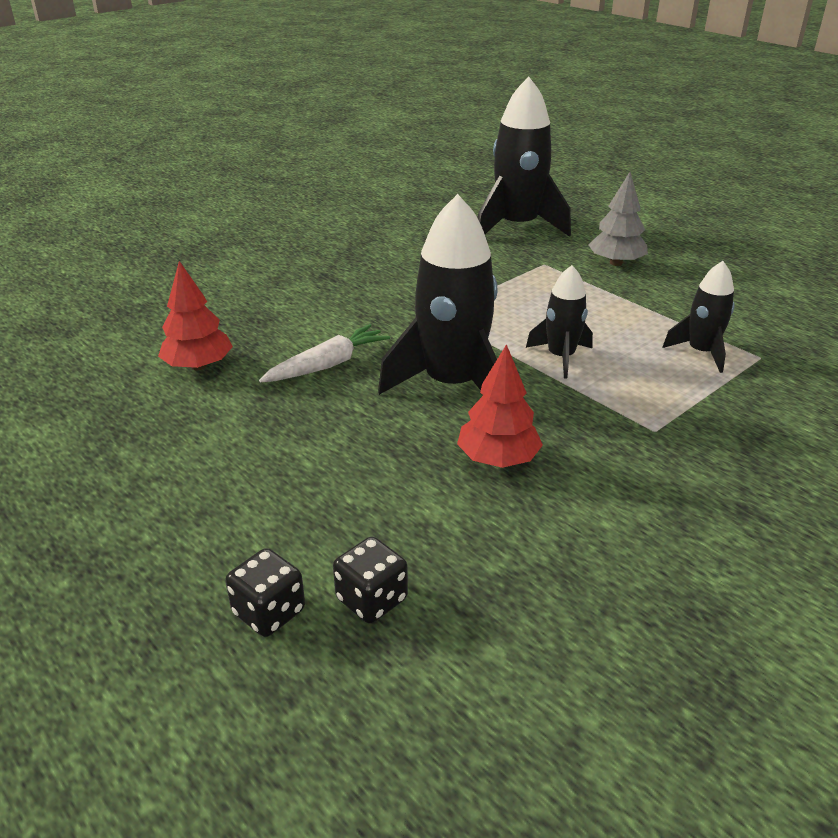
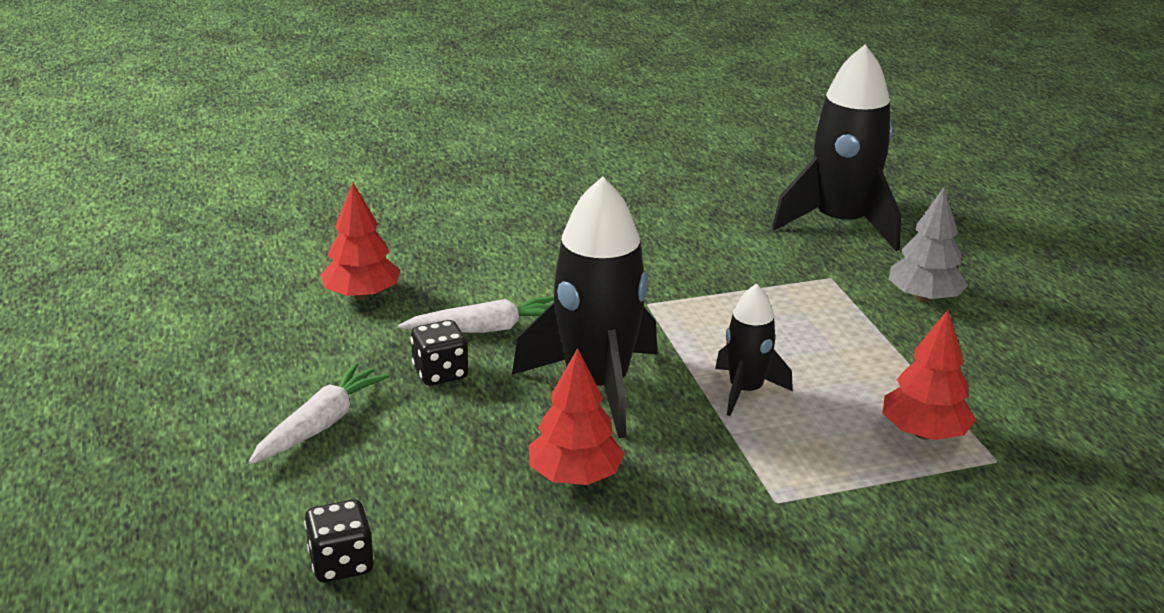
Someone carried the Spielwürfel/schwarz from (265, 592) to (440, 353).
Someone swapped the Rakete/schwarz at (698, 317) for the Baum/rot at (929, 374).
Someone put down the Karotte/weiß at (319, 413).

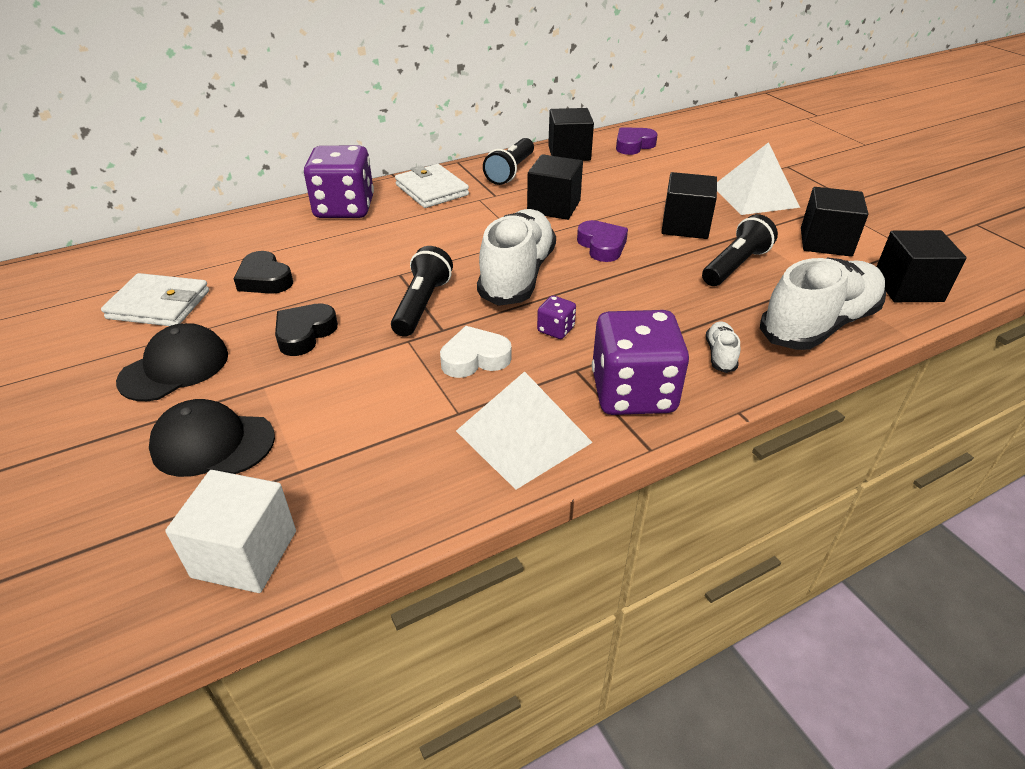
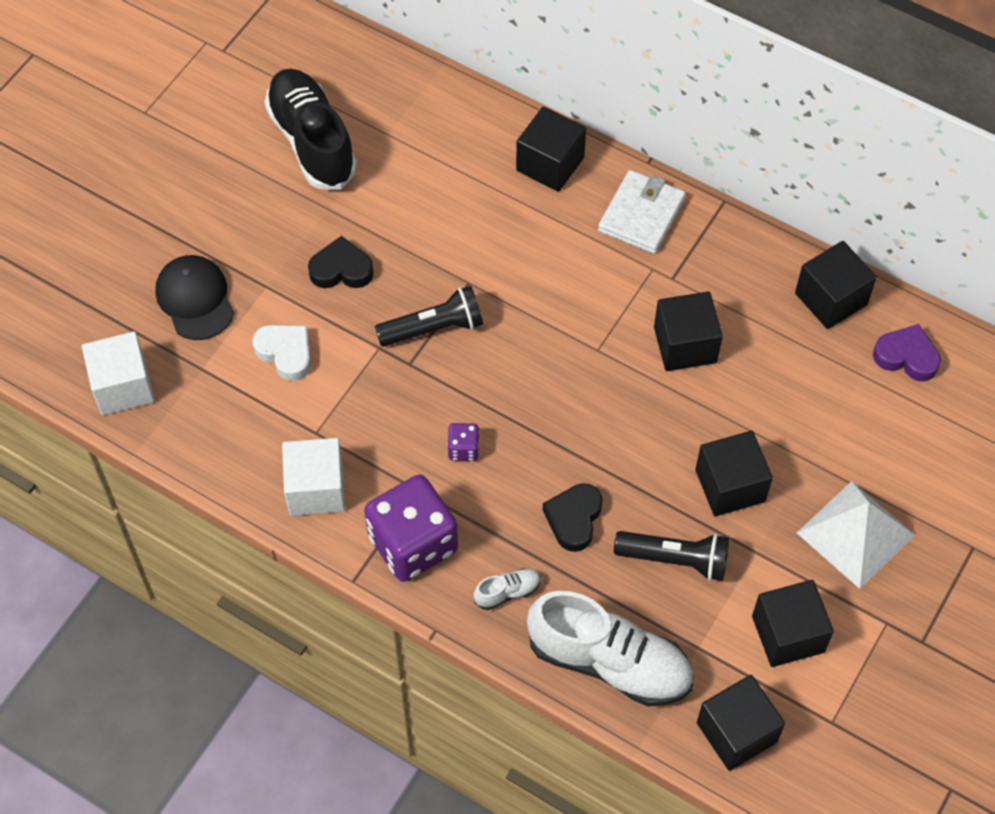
Someone swapped the Geldbörse/weiß at (155, 299) for the Schuh/schwarz at (310, 128).
Someone took away the Kappe/schwarz at (172, 362).
Someone carried the Herz/schwarz from (263, 272) to (573, 517).
Someone swapped the Spielwürfel/lila at (339, 182) for the Kubus/schwarz at (551, 149).
Someone carried the Herz/weiß from (476, 352) to (281, 353).
Someone swapped the Pyramide/weiß at (524, 430) for the Kubus/weiß at (313, 477).
Someone took away the Schuh/weiß at (516, 257).
Someone took away the Taschenlampe/schwarz at (508, 161).
Someone took away the Herz/lila at (602, 241).

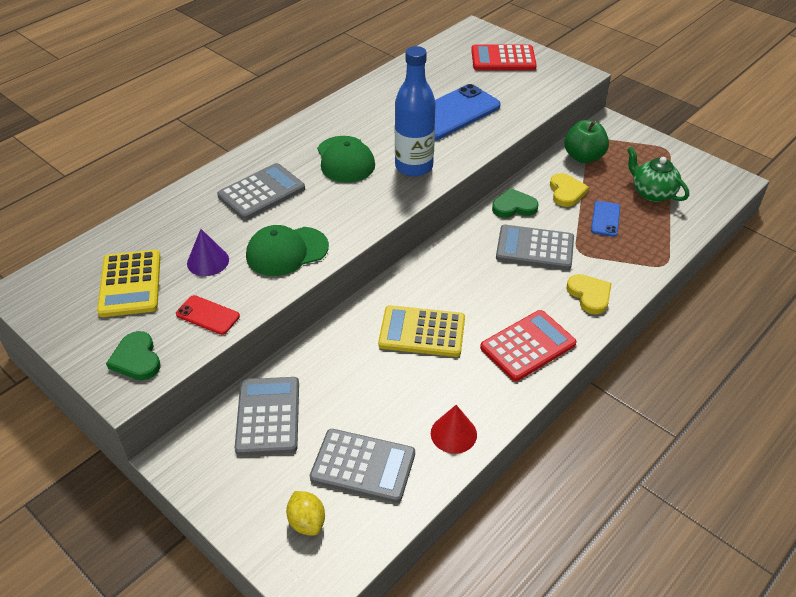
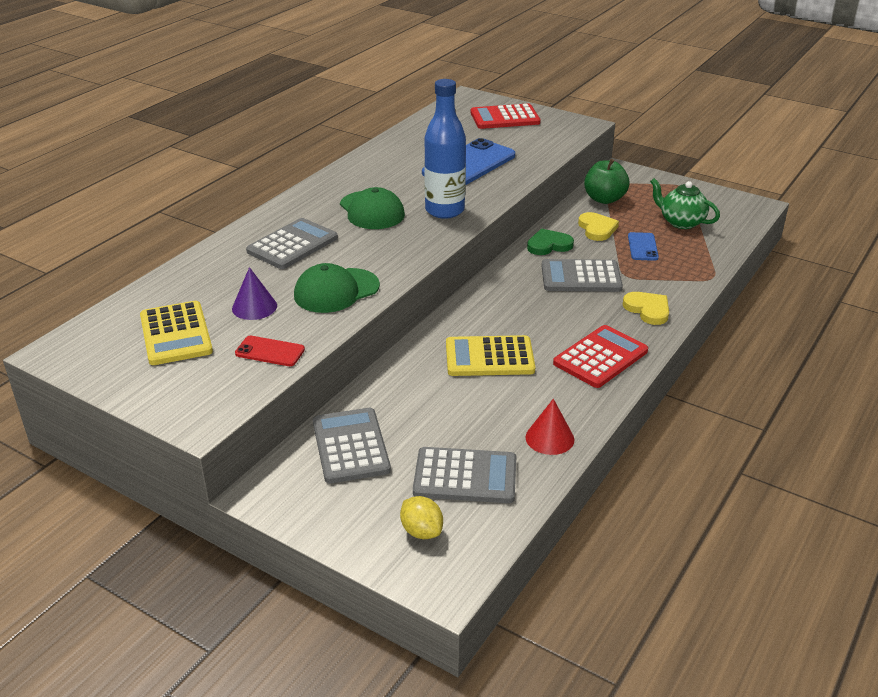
Someone took away the Herz/grün at (133, 355).

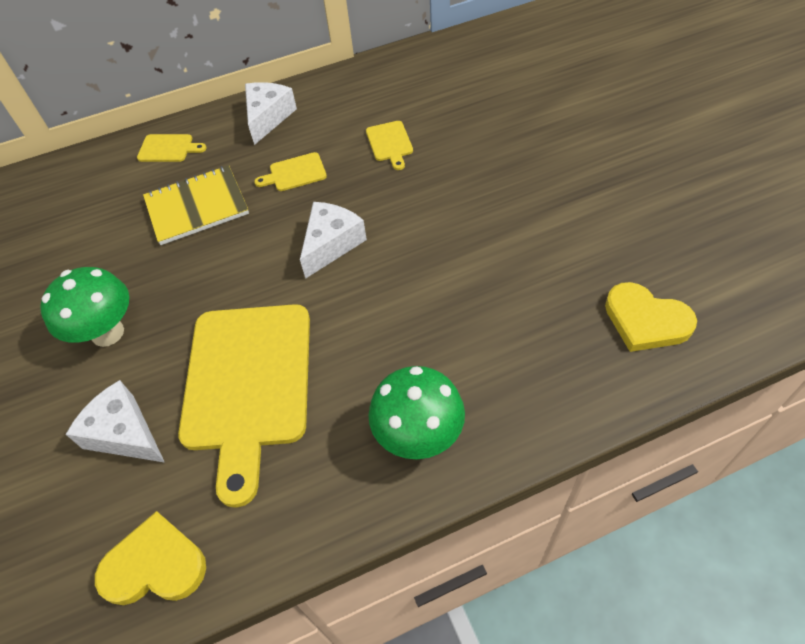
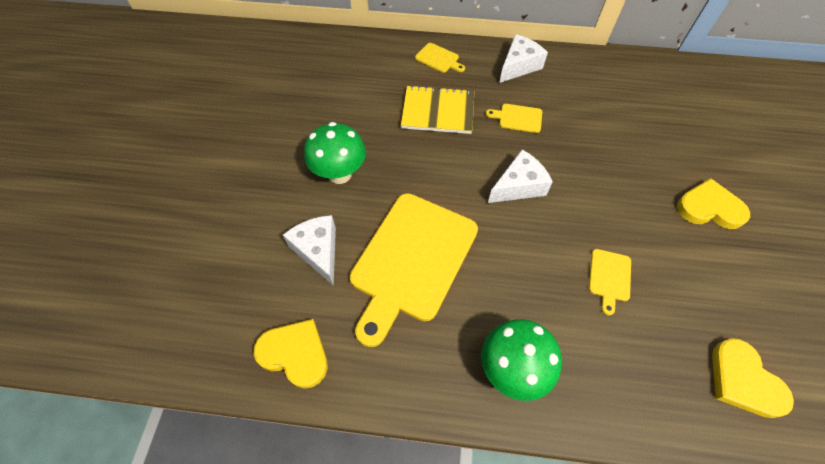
Someone carried the Schneidebrett/gelb from (389, 145) to (610, 282).
Someone put down the Herz/gelb at (713, 203).

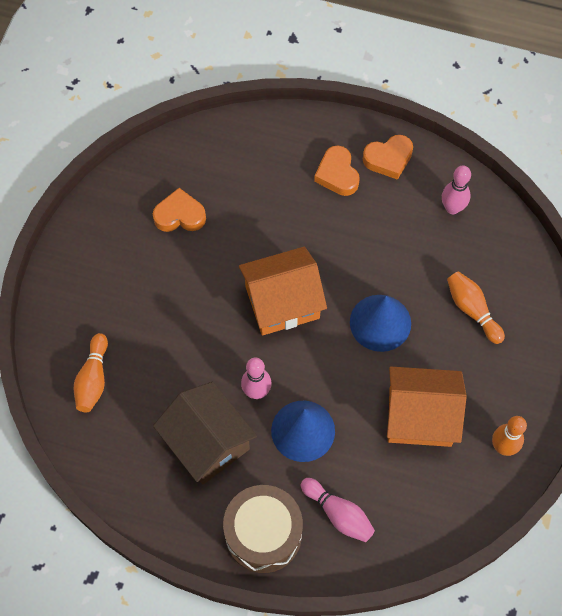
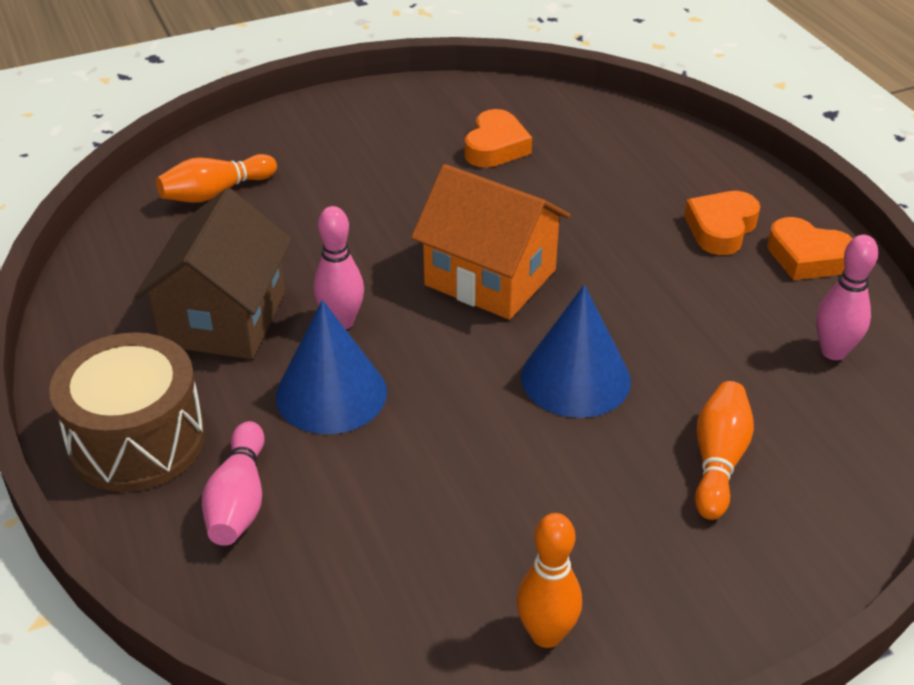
Someone rotated the Herz/orange at (179, 210) by 60 degrees clockwise.
Someone took away the Haus/orange at (427, 407).

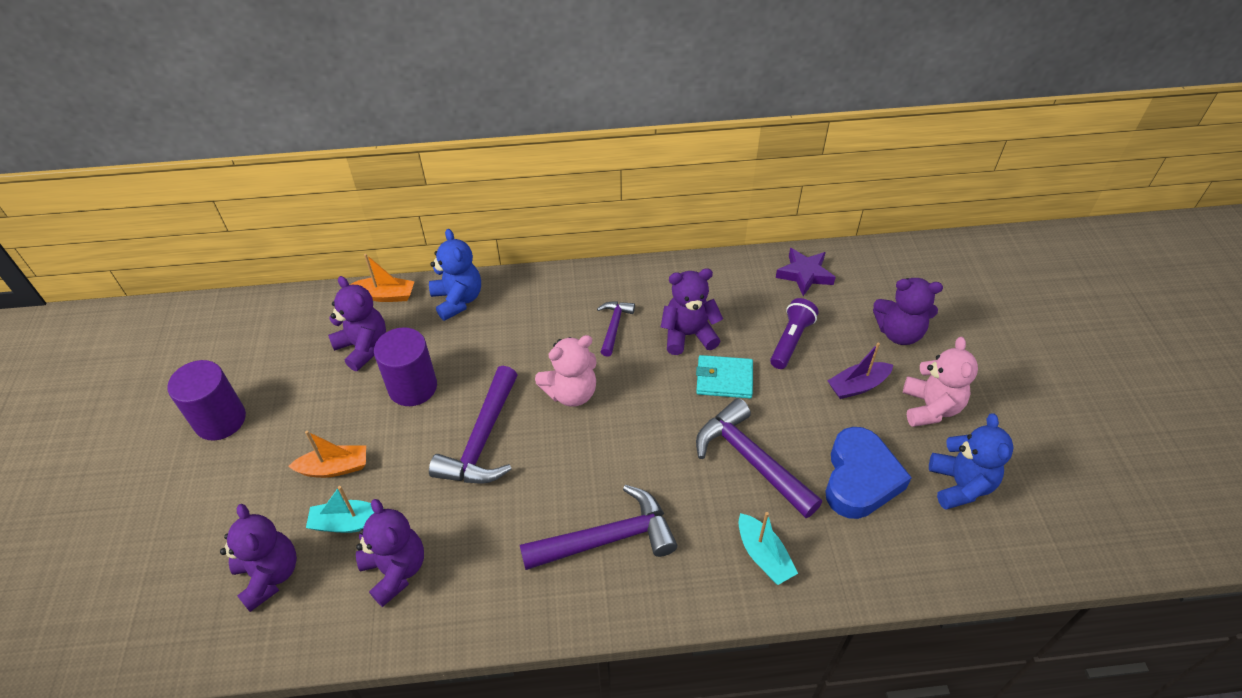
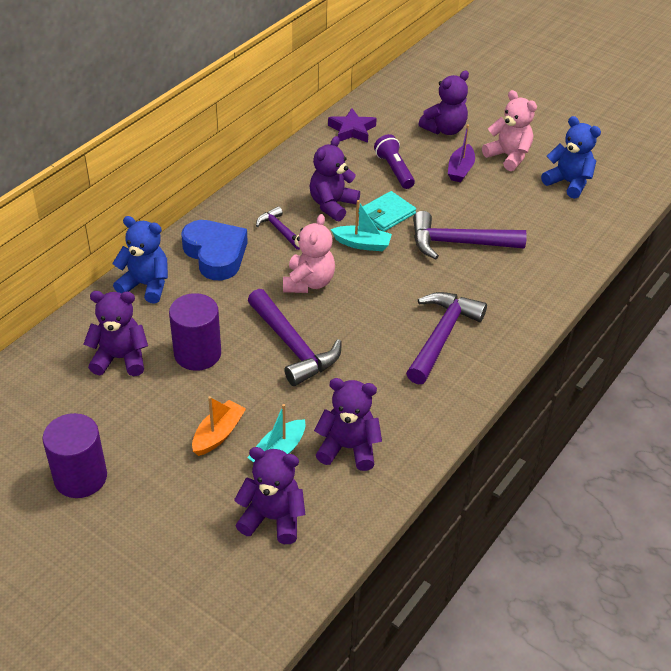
Someone took away the Boot/orange at (382, 278).
Someone carried the Boot/türkis from (768, 548) to (361, 225).
Someone carried the Herz/blau from (868, 473) to (214, 250).

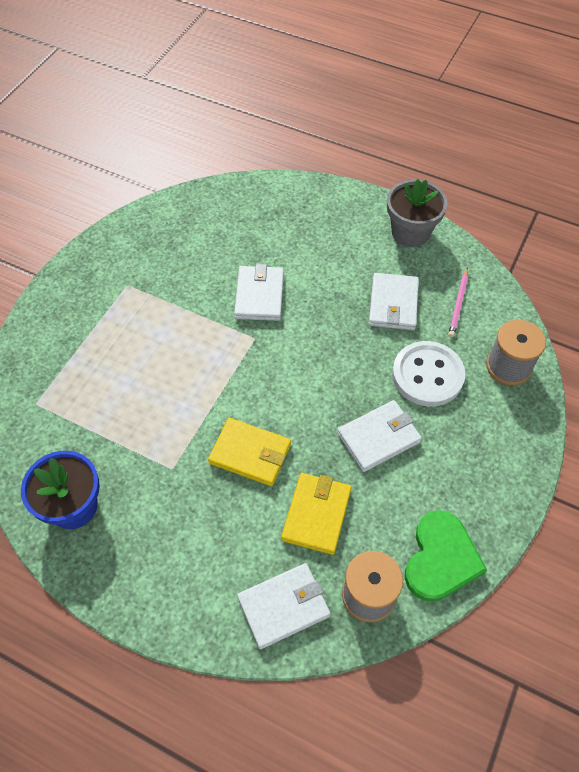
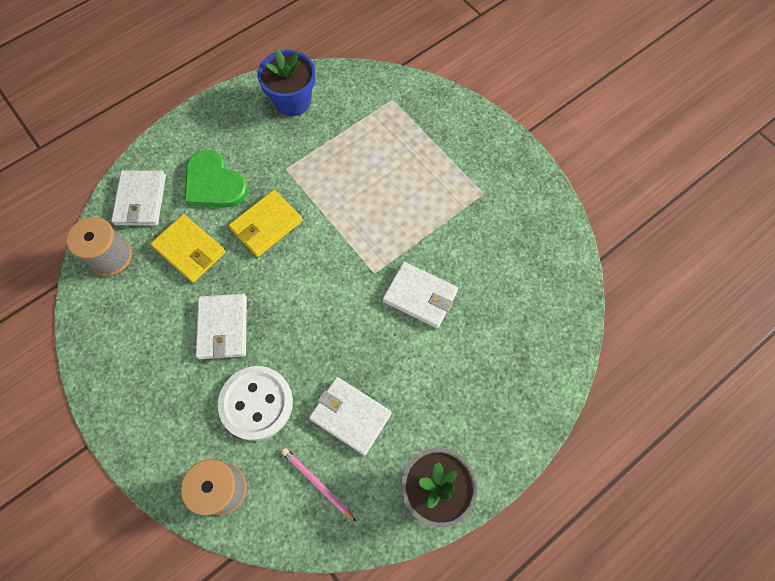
Someone carried the Herz/grün from (446, 556) to (216, 179).

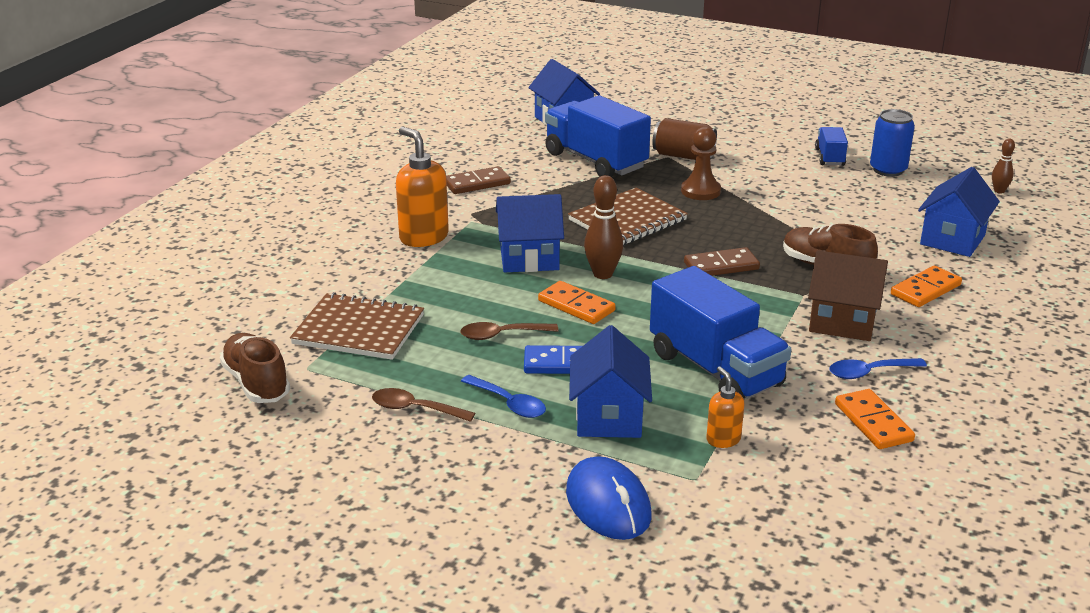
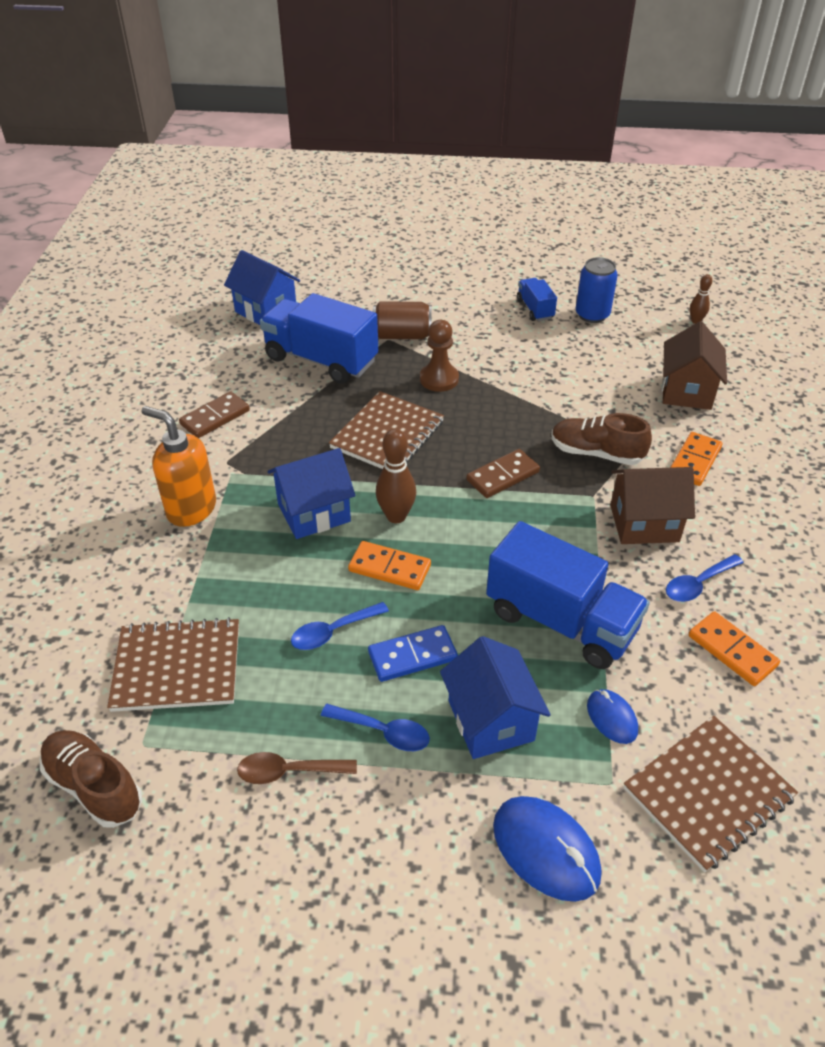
Someone repainted the Löffel/braun at (509, 331), which became the Löffel/blau at (340, 626).
Someone swapped the Seifenspender/orange at (725, 407) for the Computermaus/blau at (612, 716).
Someone repainted the Haus/blau at (959, 212), which became the Haus/braun at (694, 365).
Someone put down the Notizbuch/braun at (711, 794).

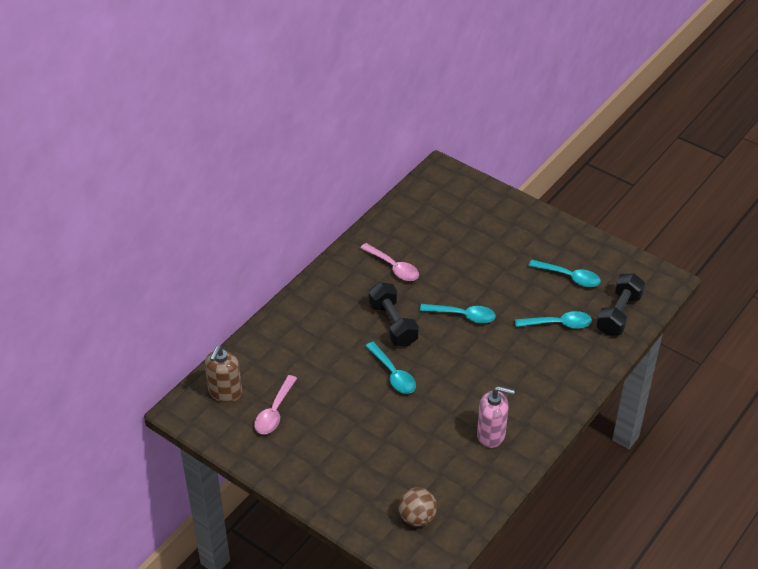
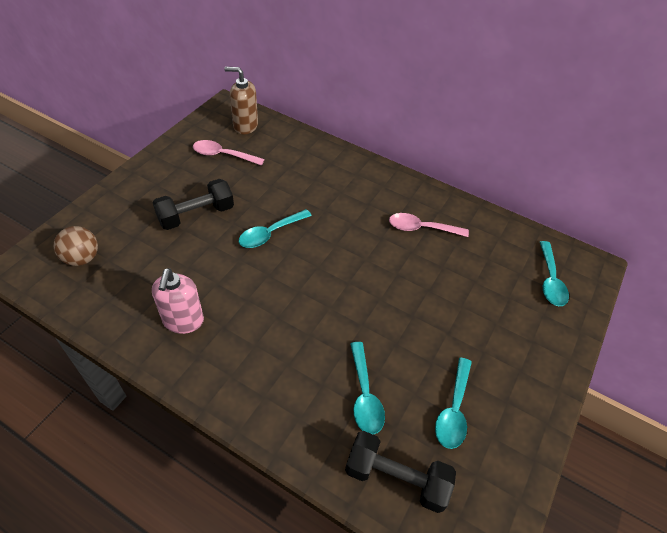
Someone rotated the Löffel/rosa at (389, 262) by 60 degrees clockwise.
Someone carried the Hantel/schwarz from (394, 314) to (193, 204).
Someone carried the Löffel/türkis from (458, 313) to (554, 273).

